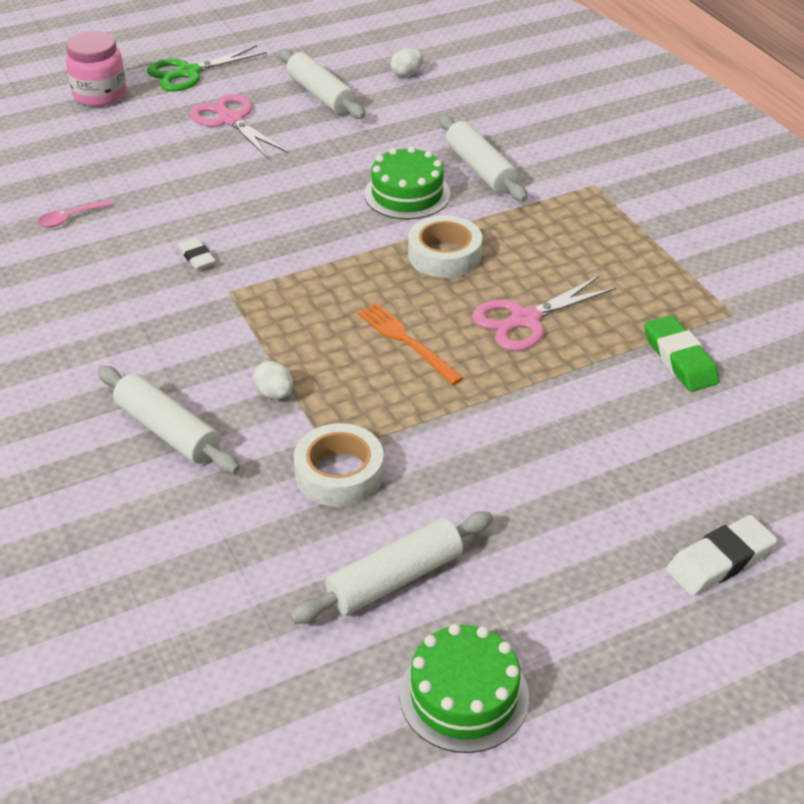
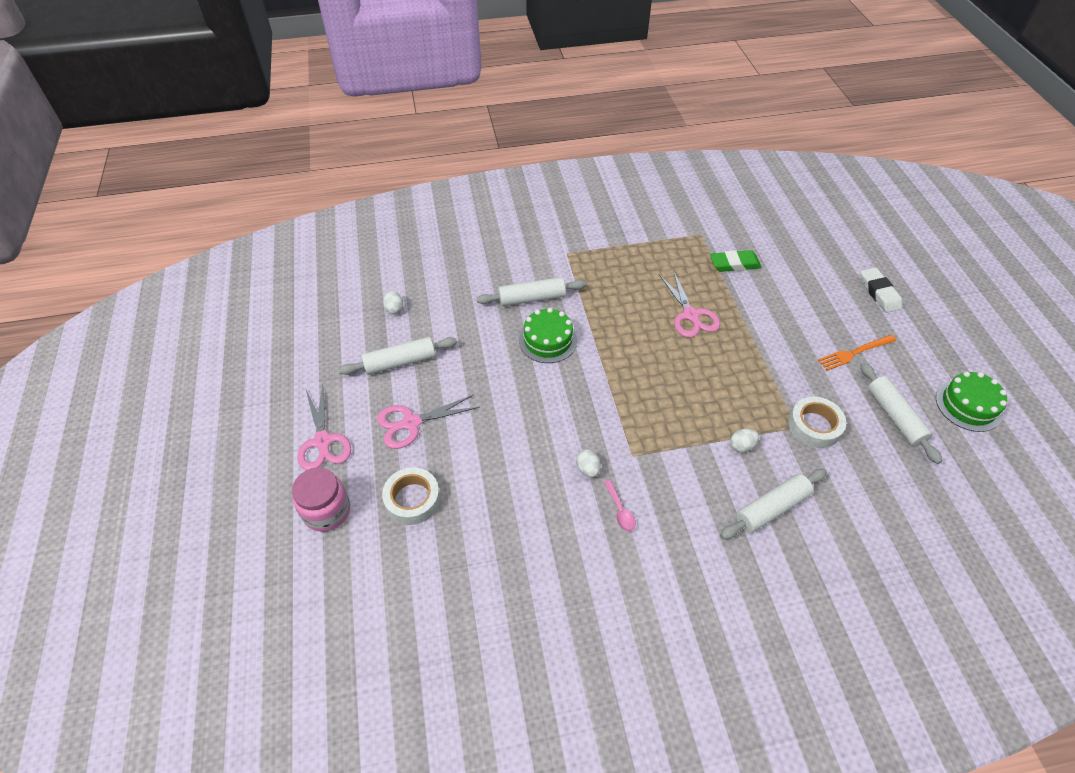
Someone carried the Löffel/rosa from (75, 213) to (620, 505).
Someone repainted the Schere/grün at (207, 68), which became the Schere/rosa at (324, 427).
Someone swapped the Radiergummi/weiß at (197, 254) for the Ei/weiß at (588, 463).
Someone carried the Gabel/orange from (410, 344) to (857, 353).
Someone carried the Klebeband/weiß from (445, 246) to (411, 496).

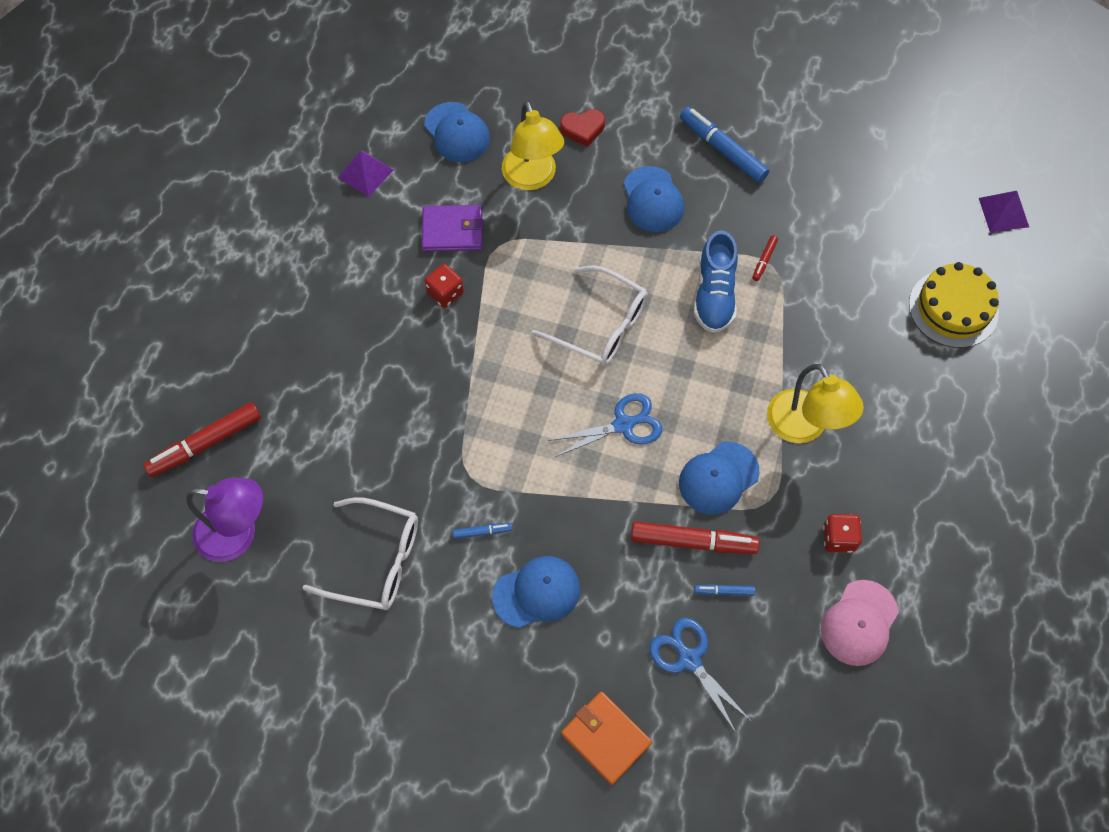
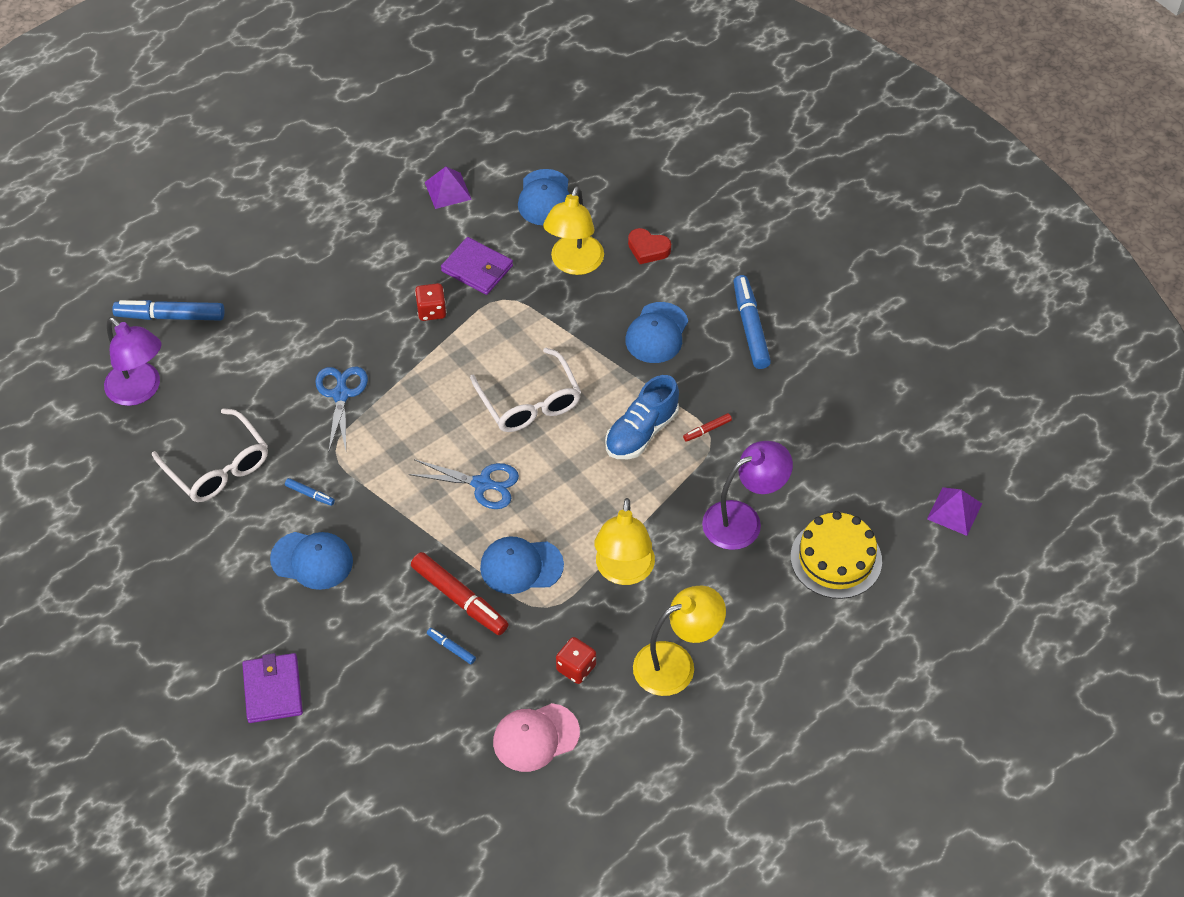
Someone repainted the Filzstift/rot at (202, 440), which became the Filzstift/blau at (168, 310).
Someone repainted the Geldbörse/orange at (606, 738), which became the Geldbörse/lila at (272, 688).
Someone carried the Schere/blau from (700, 675) to (341, 410).
Someone put down the Lampe/gelb at (679, 641).
Someone put down the Lampe/lila at (747, 495).

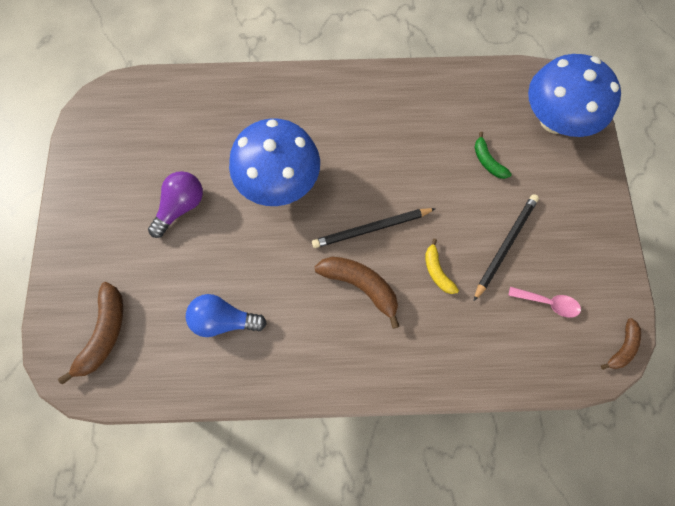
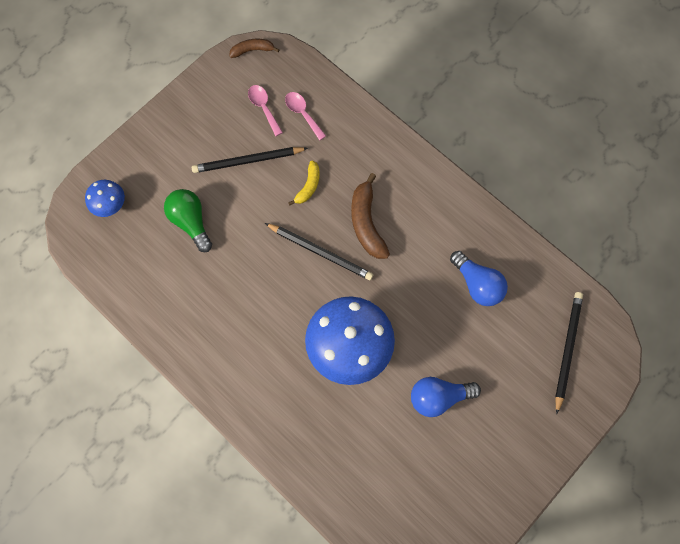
Someone swapped the Banane/braun at (90, 333) for the Bleistift/schwarz at (569, 353).
Someone repainted the Glühbirne/lila at (175, 204), which became the Glühbirne/blau at (446, 397).
Someone swapped the Banane/grün at (493, 155) for the Glühbirne/grün at (188, 220).
Someone scaled the Pilz/blau at (574, 95) by 0.48.
Someone put down the Löffel/rosa at (305, 116).

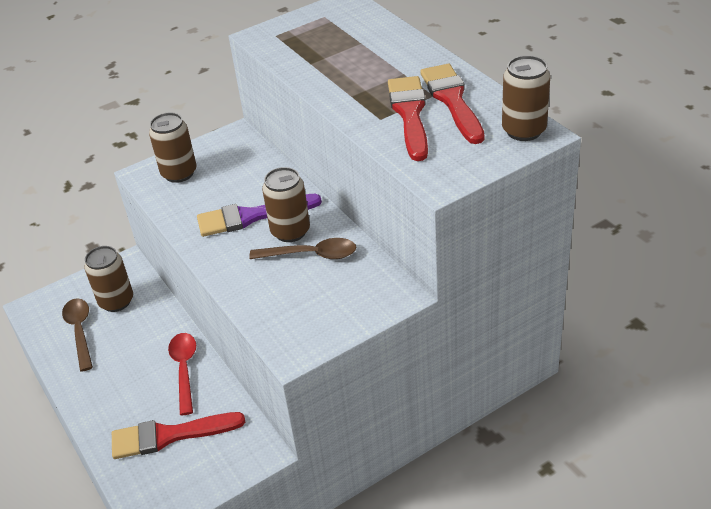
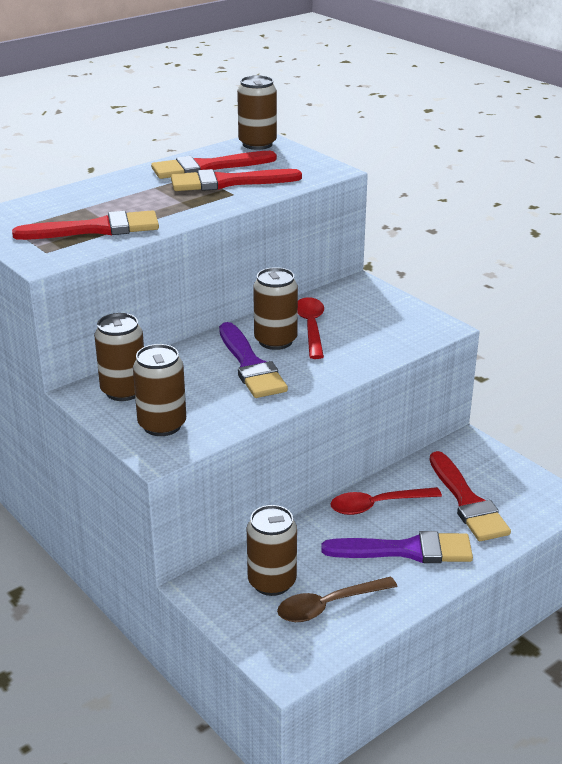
Someone repainted the Löffel/braun at (303, 248), which became the Löffel/rot at (311, 328).
Someone put down the Pinsel/rot at (85, 225).
Someone put down the Dose/braun at (119, 357).
Someone put down the Pinsel/lila at (397, 547).

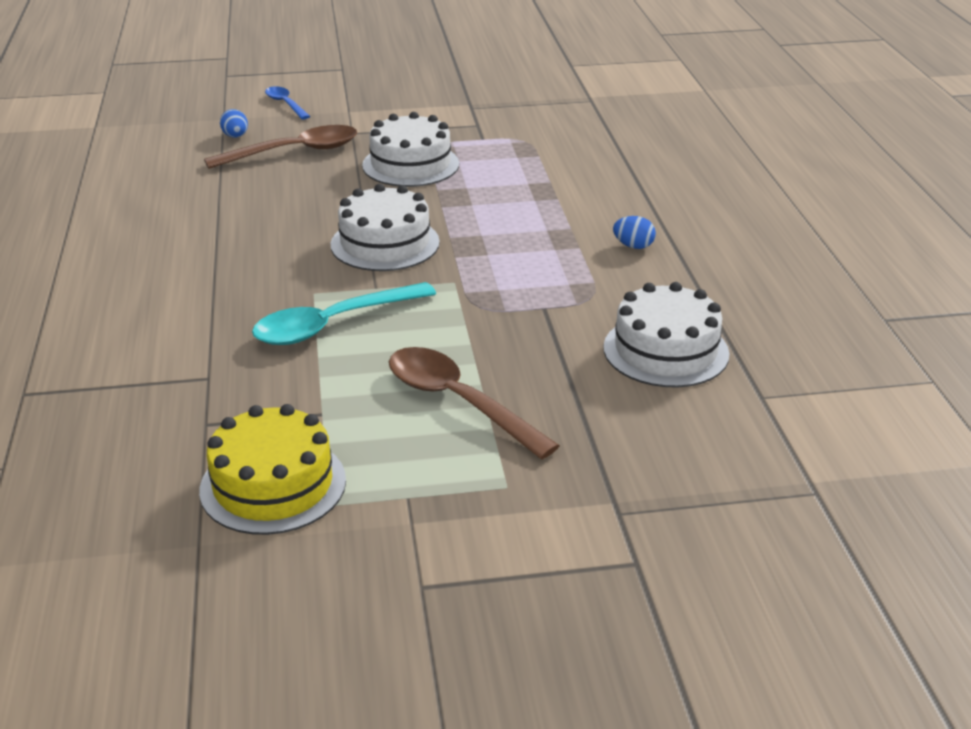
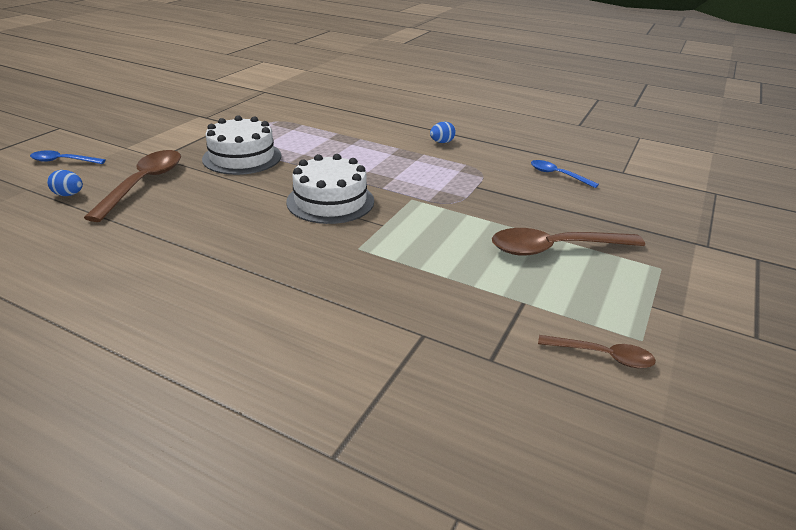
Someone swapped the Kuchen/gelb at (272, 469) for the Löffel/braun at (597, 351).
Someone took away the Löffel/türkis at (344, 313).
Someone swapped the Kuchen/weiß at (666, 334) for the Löffel/blau at (565, 174).

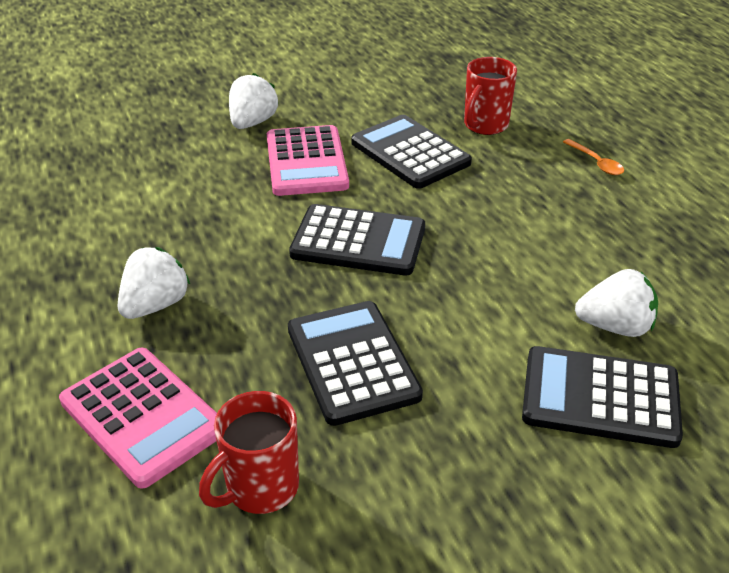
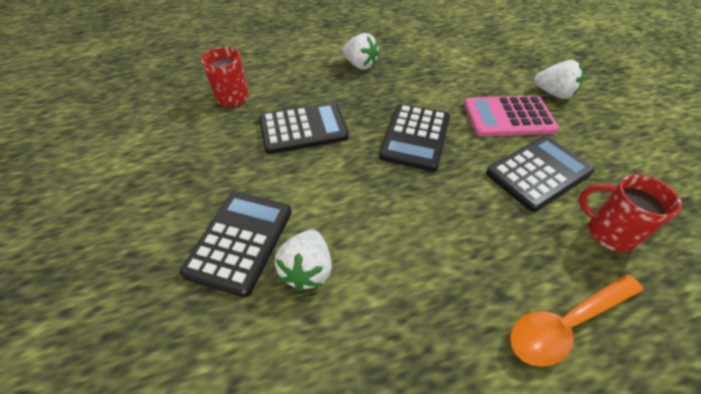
Someone took away the Taschenrechner/rosa at (138, 418).
Someone scaled the Löffel/orange at (593, 157) by 1.91.

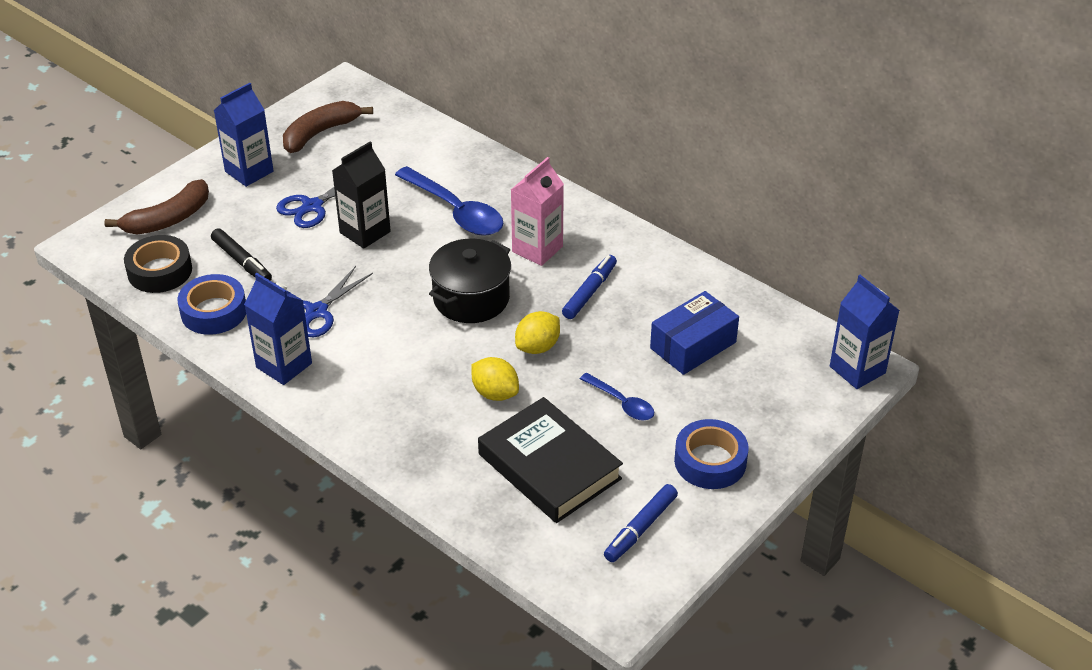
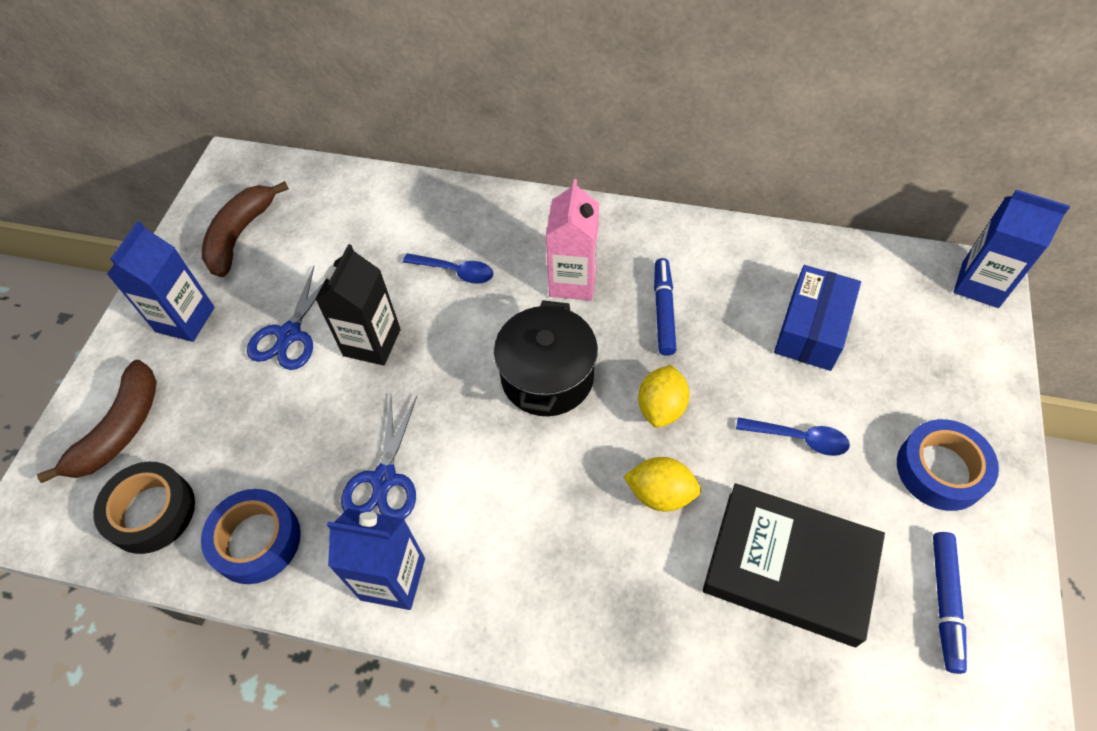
Someone took away the Filzstift/schwarz at (241, 254).
Someone scaled the Löffel/blau at (449, 201) by 0.55.

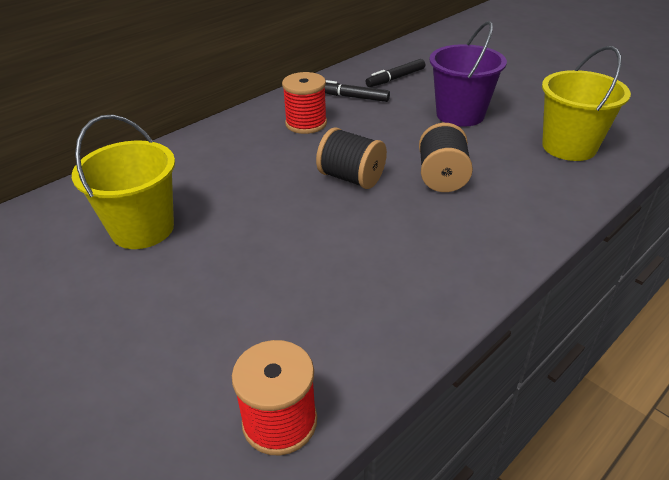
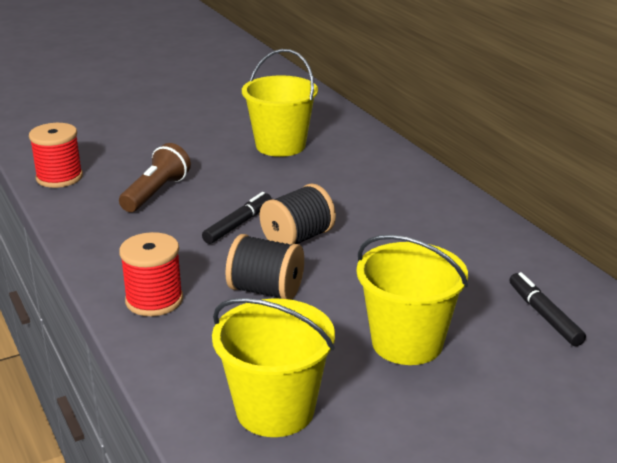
Someone carried the Garnrolle/rot from (304, 103) to (151, 274).
Someone carried the Filzstift/schwarz from (357, 91) to (237, 218).
Someone repainted the Eimer/lila at (468, 74), which became the Eimer/gelb at (412, 300).
Someone put down the Taschenlampe/braun at (155, 177).

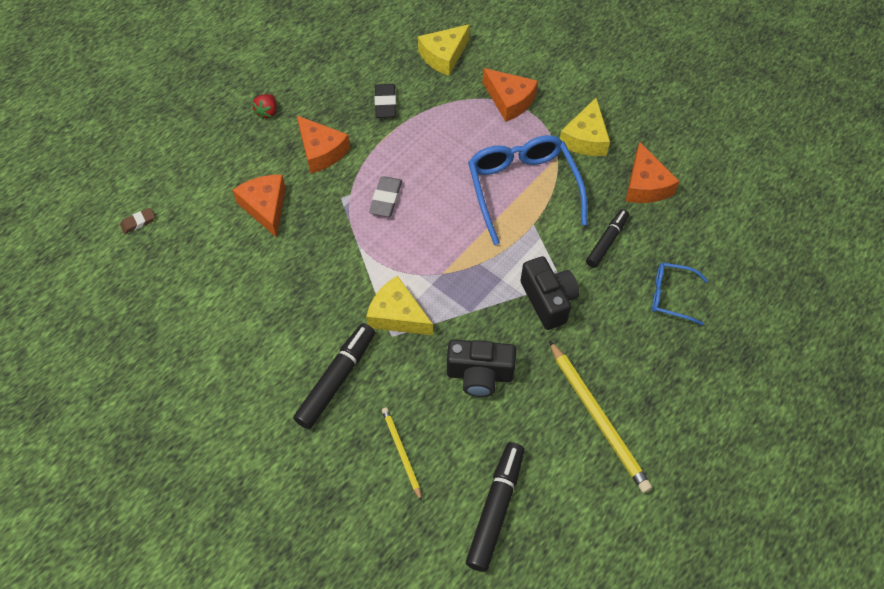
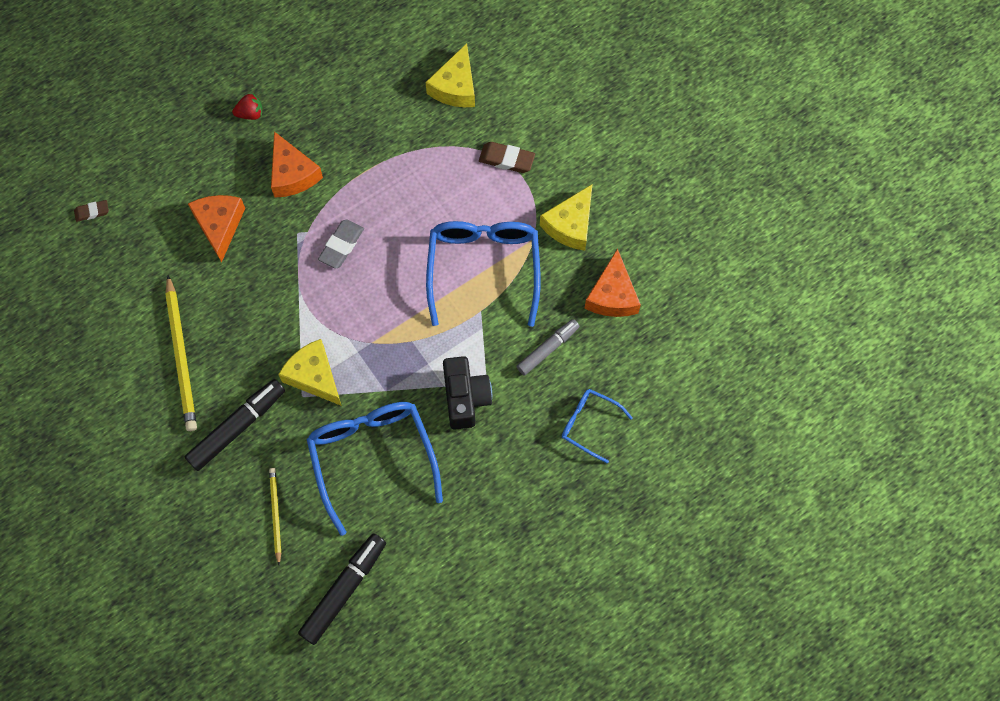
Someone rotated the Erdbeere/rot at (264, 106) by 135 degrees counterclockwise.
Someone took away the Radiergummi/schwarz at (385, 101).
Someone rotated the Käse/gelb at (444, 50) by 45 degrees counterclockwise.
Someone swapped the Kamera/schwarz at (481, 368) for the Brille/blau at (375, 469).
Someone swapped the Käse/orange at (510, 95) for the Radiergummi/braun at (507, 157).
Someone carried the Bleistift/gelb from (600, 417) to (181, 353).
Someone repainted the Filzstift/schwarz at (607, 238), which became the Filzstift/grau at (547, 347).

